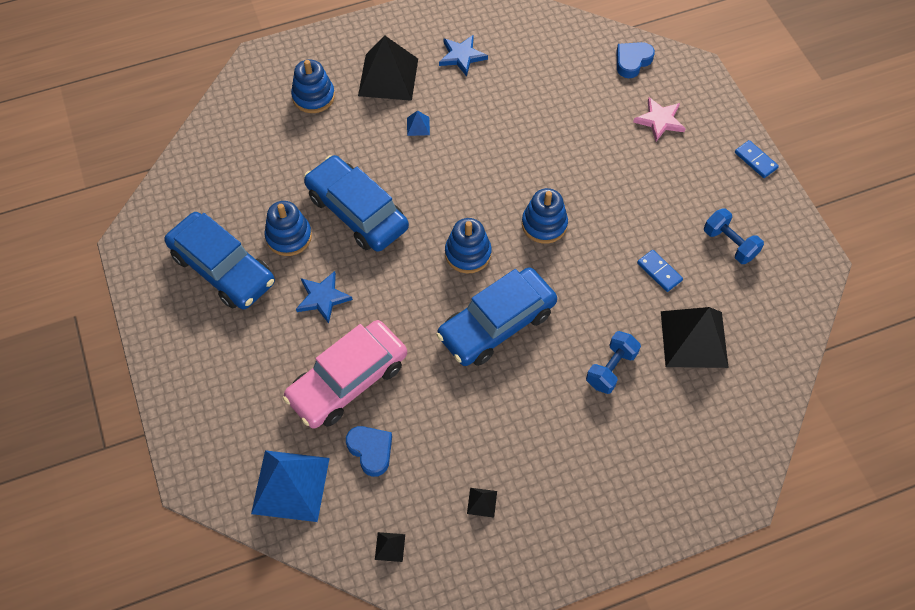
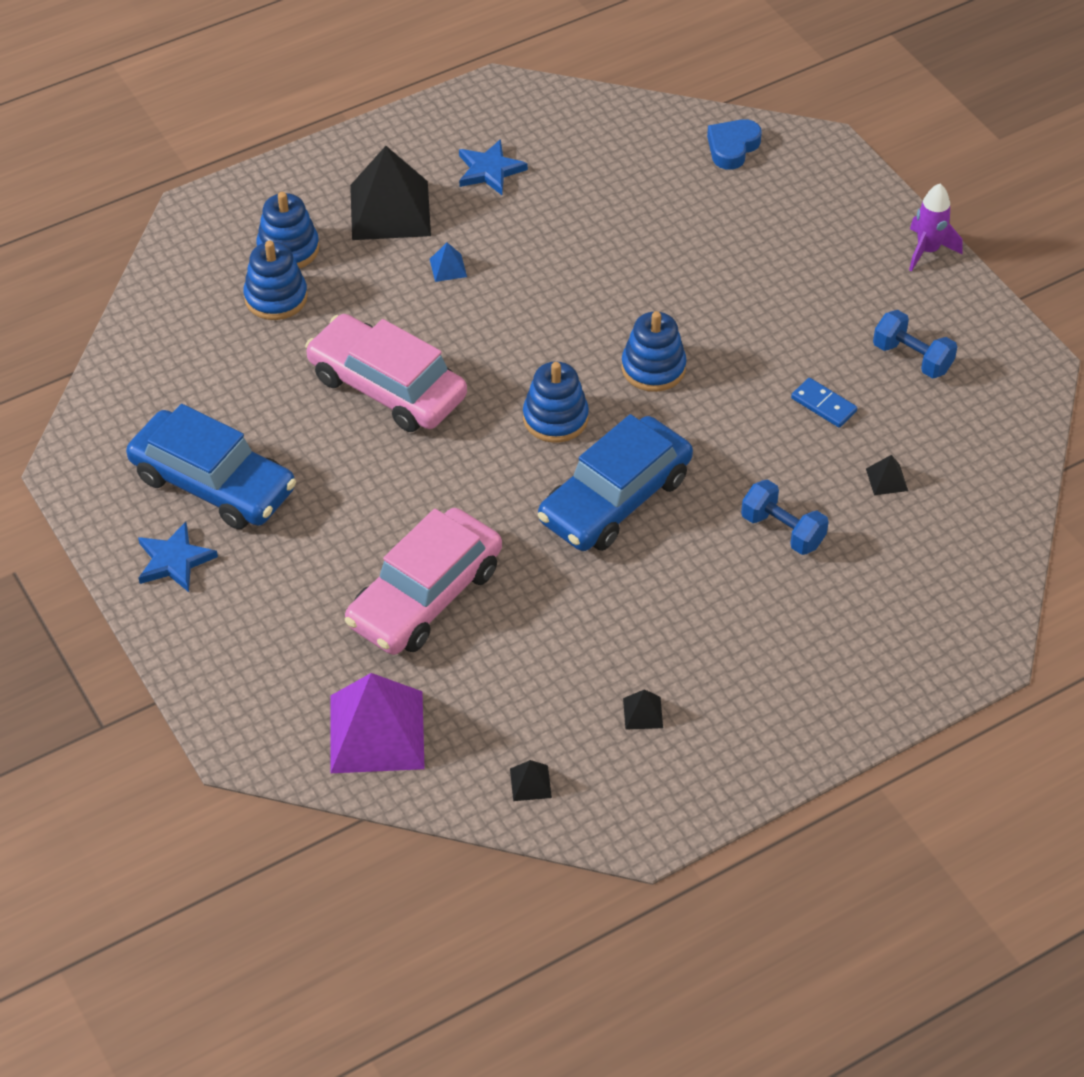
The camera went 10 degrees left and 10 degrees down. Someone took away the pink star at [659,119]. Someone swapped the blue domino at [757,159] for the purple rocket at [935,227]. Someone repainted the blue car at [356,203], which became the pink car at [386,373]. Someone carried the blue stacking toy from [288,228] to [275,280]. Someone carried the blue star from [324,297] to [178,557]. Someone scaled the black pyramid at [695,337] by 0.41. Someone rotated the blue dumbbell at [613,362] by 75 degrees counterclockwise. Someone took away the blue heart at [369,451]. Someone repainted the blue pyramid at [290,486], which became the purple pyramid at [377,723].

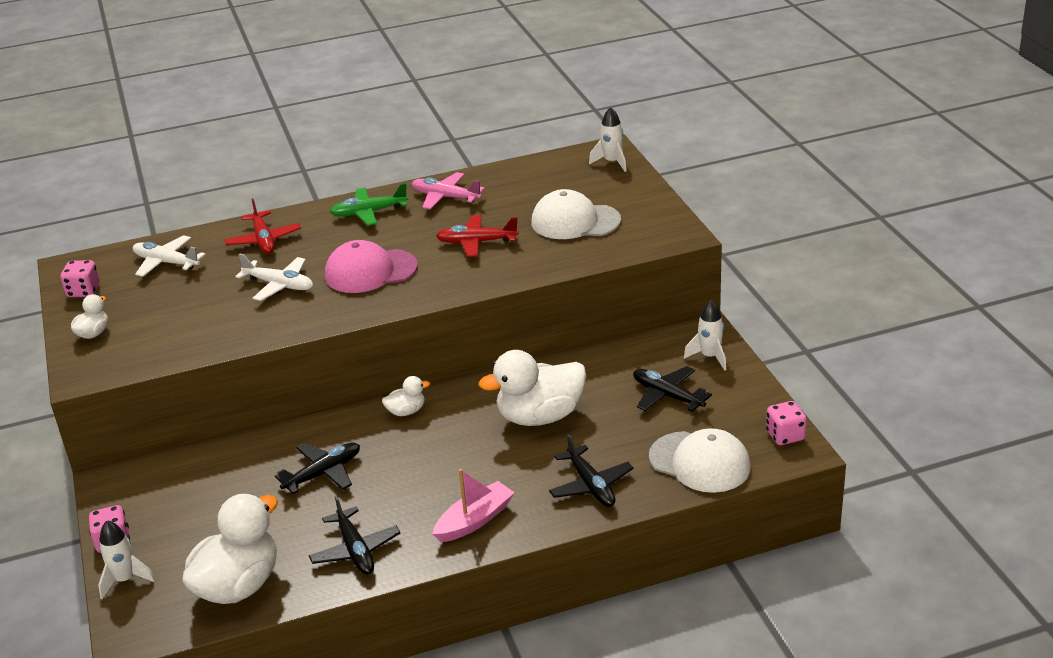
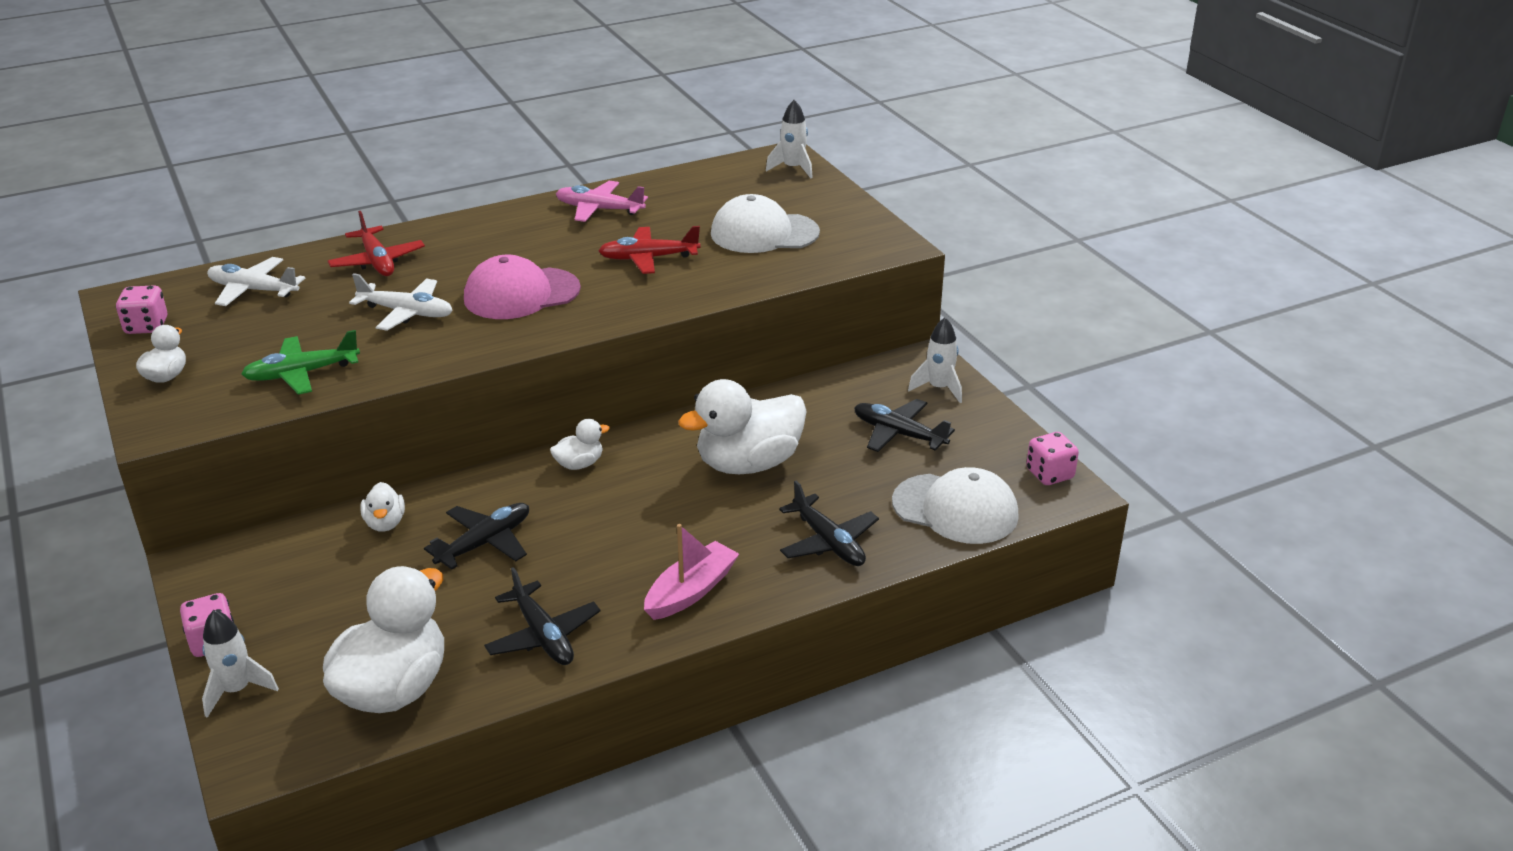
The camera went 10 degrees left and 0 degrees up. Someone carried the green plane from [368,204] to [300,362]. Someone put down the white duck at [382,507].

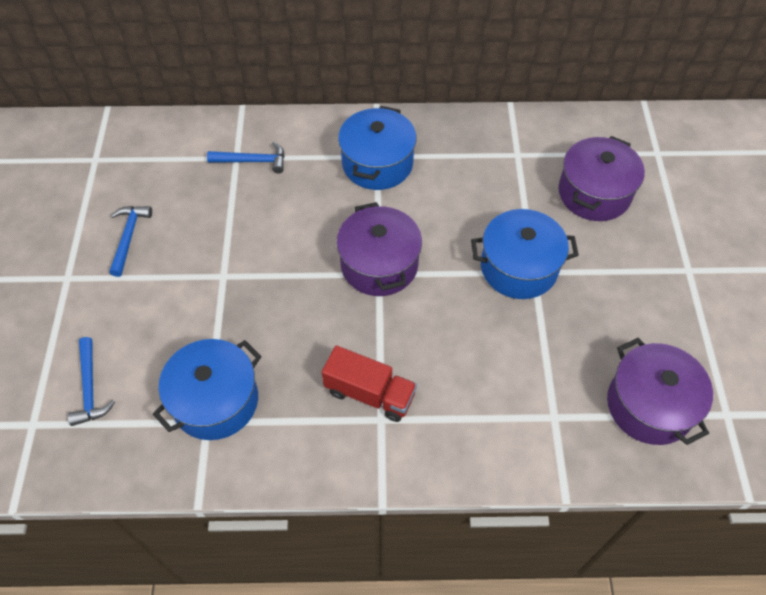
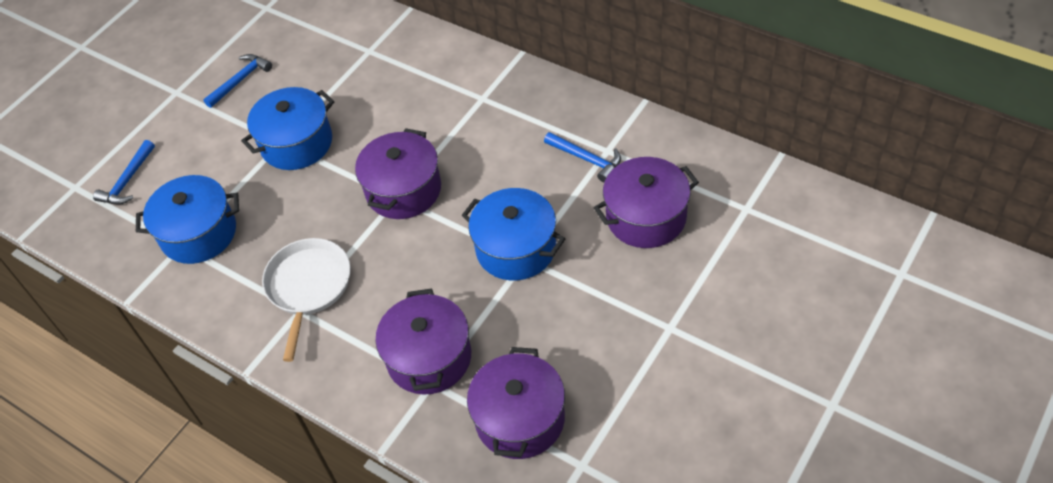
The camera went 40 degrees right and 5 degrees down. Someone carried the blue pot from [377,148] to [287,128]. Someone carried the blue hammer from [246,158] to [582,157]. Someone swapped the red truck at [369,383] for the white pan at [306,300]. Someone put down the purple pot at [423,341].

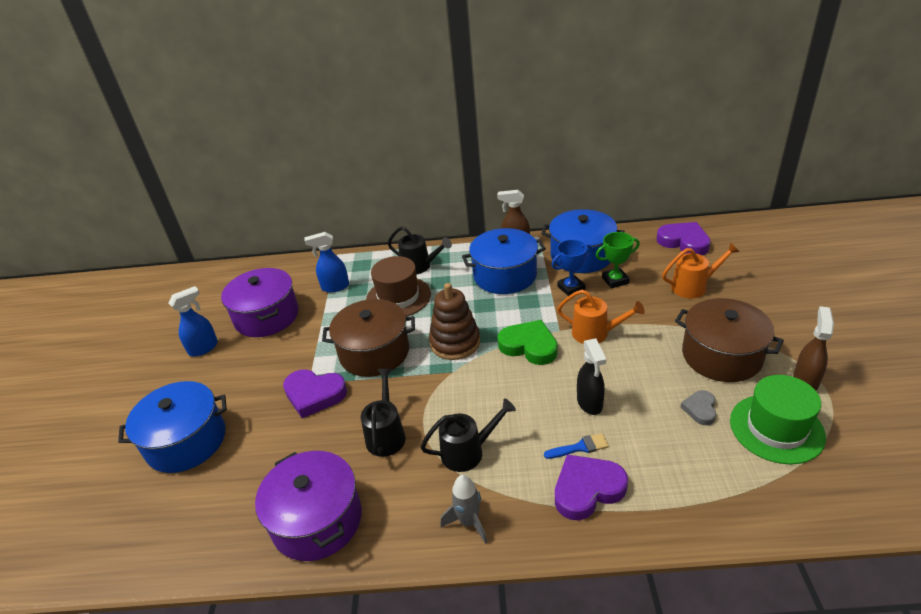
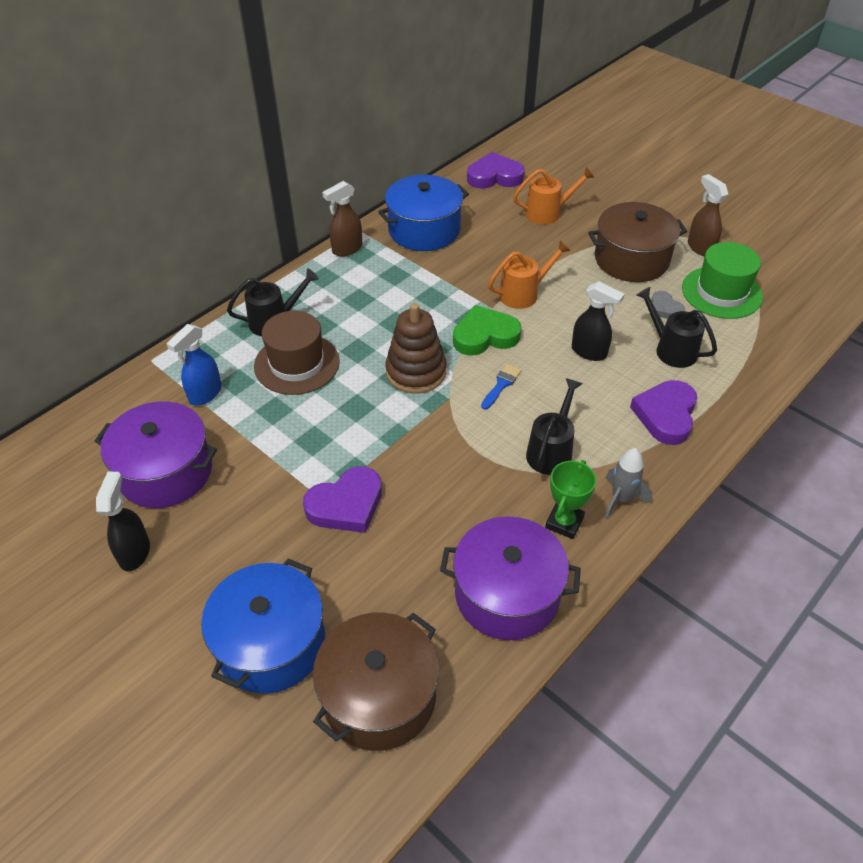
The camera went 50 degrees left and 10 degrees up. Someone took away the blue pot at [504,261]. Someone carried the green trophy from [618,260] to [570,499]. Someone took away the blue trophy at [572,267]. Someone rotated the orange watering can at [701,270] by 45 degrees clockwise. Someone repainted the blue spray bottle at [193,321], which became the black spray bottle at [123,521]. Someone carried the brown pot from [368,338] to [376,682]. Someone carried the black watering can from [383,413] to [676,327]. Someone carried the blue brush from [576,446] to [501,387].

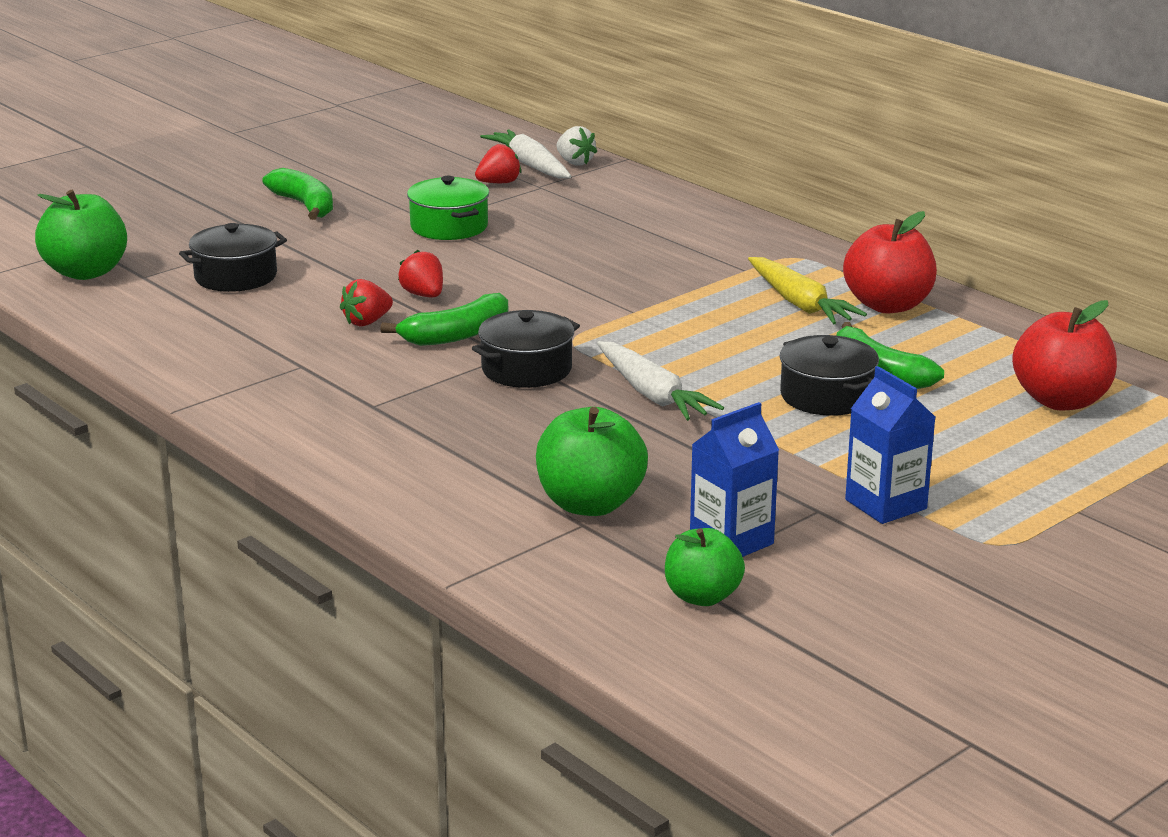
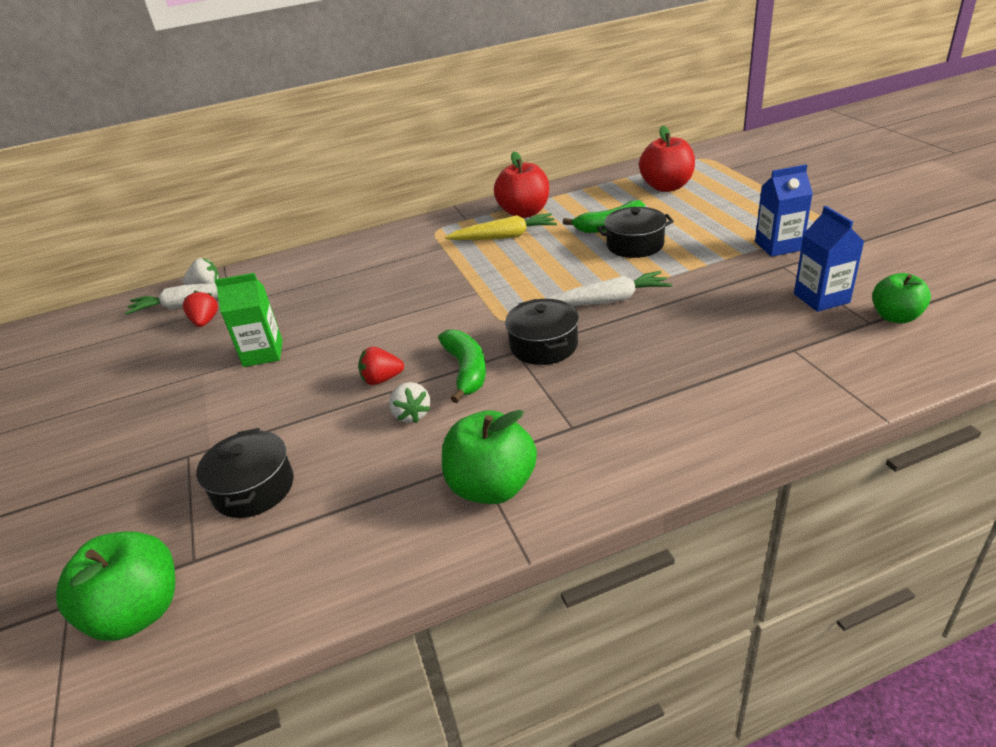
The camera went 65 degrees left and 10 degrees up. Someone took away the green banana at [297,194]. Someone swapped the green pot at [448,208] for the green carton at [248,320]. Someone repainted the red strawberry at [366,302], which became the white strawberry at [409,402]. Someone carried the green apple from [592,461] to [489,457].

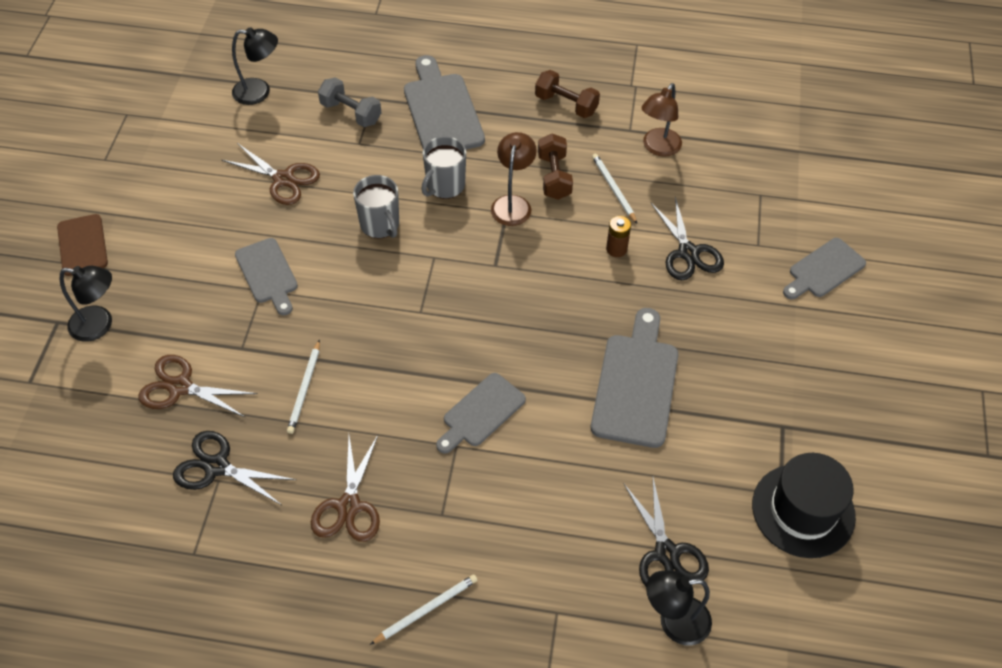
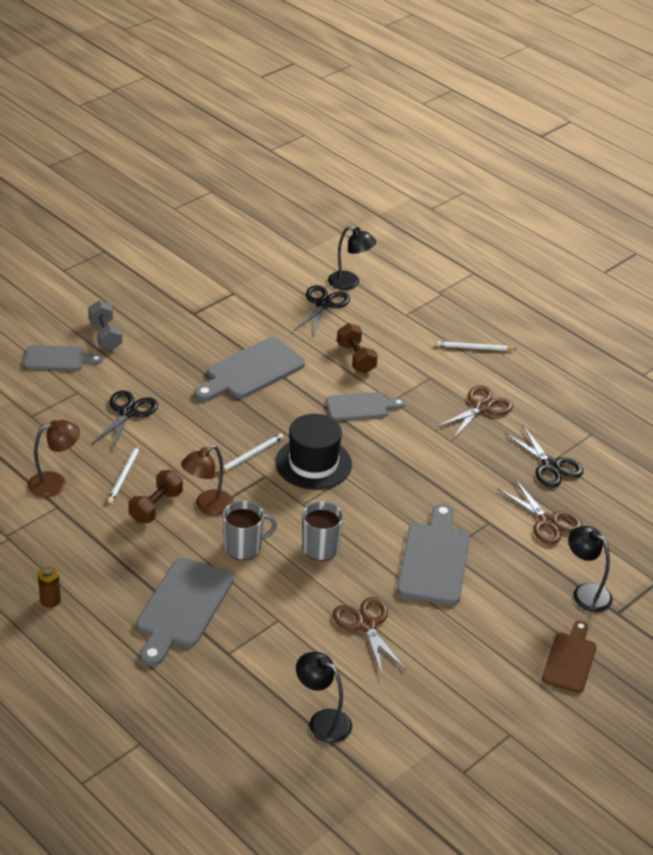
The camera went 145 degrees left and 15 degrees down. Someone carried the brown dumbbell from [567,94] to [357,348]. Someone carried the grey dumbbell from [350,102] to [105,325]. Someone carried the brown battery from [618,236] to [49,587]. Someone scaled the grey cutting board at [266,276] by 1.57. Someone carried the white pencil from [303,386] to [249,453]. Someone carried the black hat from [804,505] to [313,452].

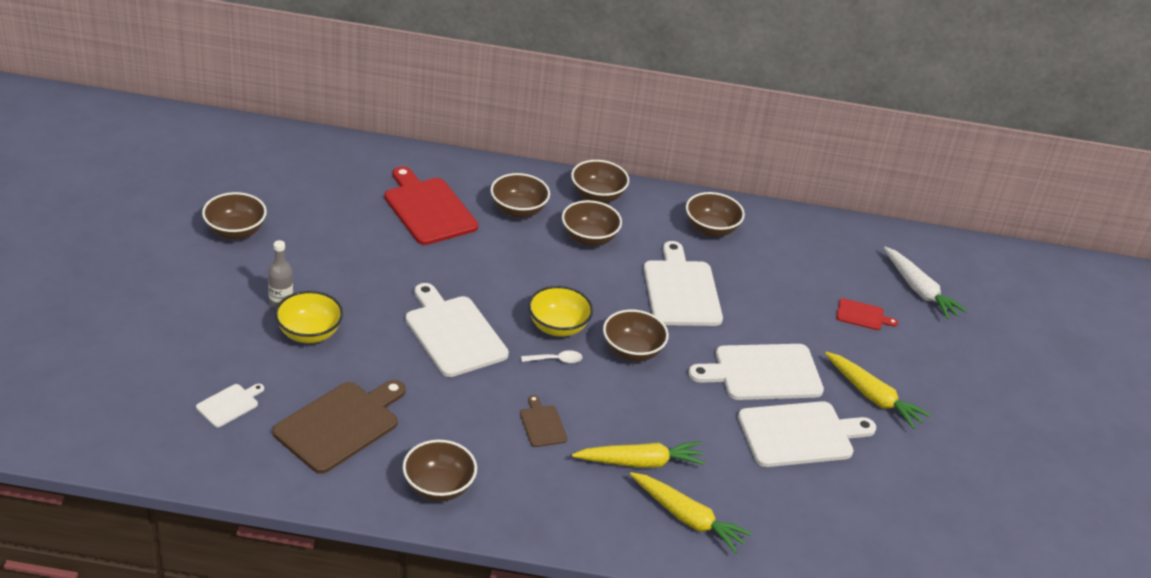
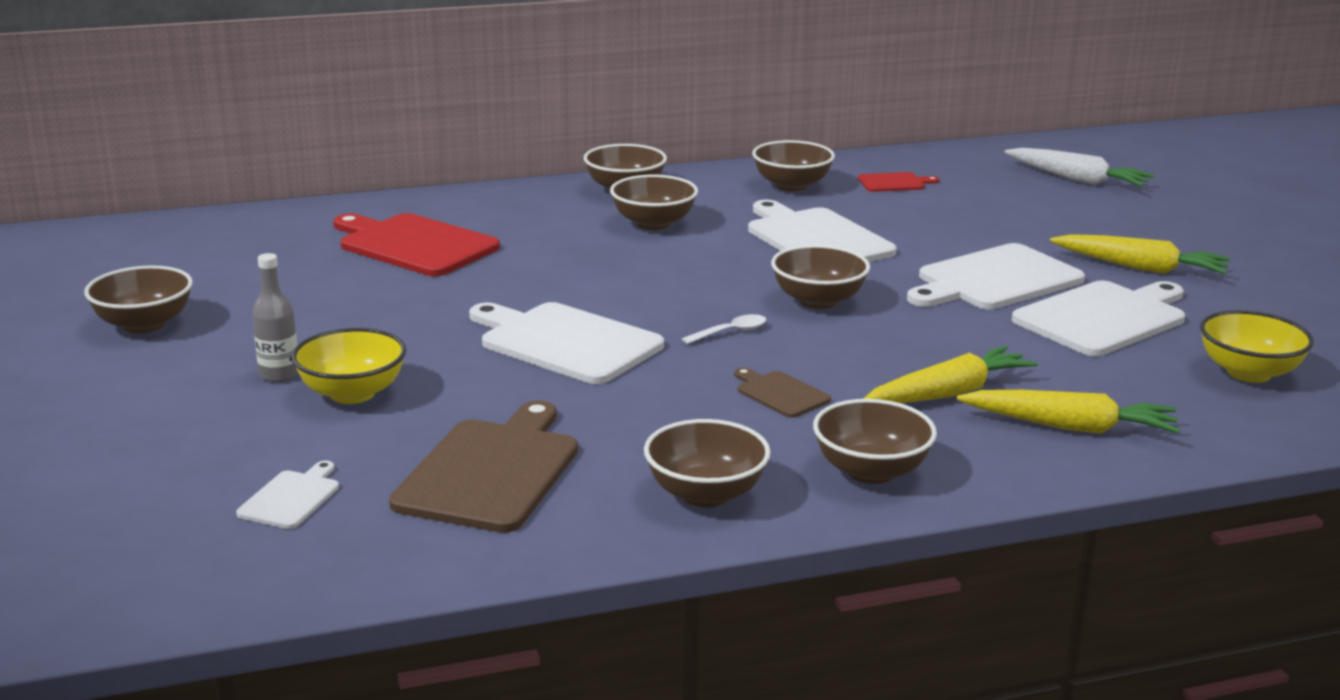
The camera went 20 degrees left and 15 degrees down. Someone carried the brown bowl from [520,195] to [875,441]. Someone carried the yellow bowl from [560,311] to [1257,346]. Someone carried the red cutting board from [867,314] to [898,182].

